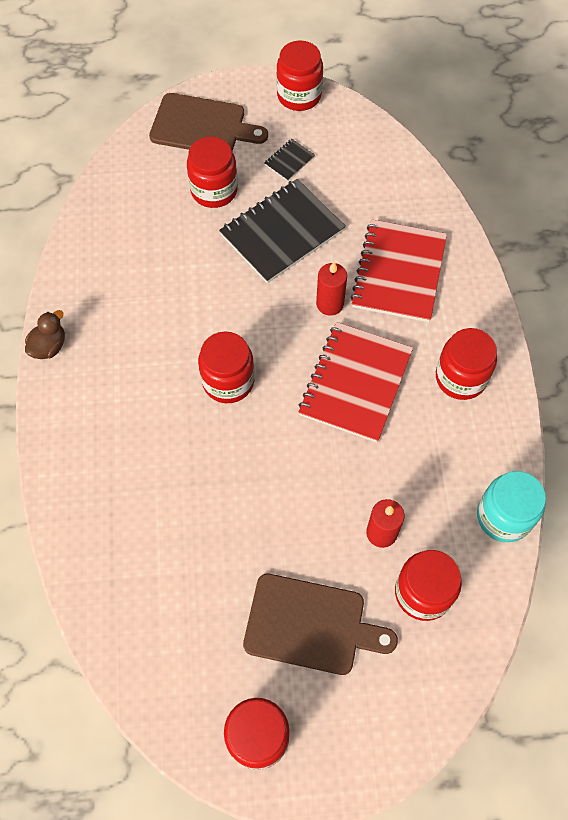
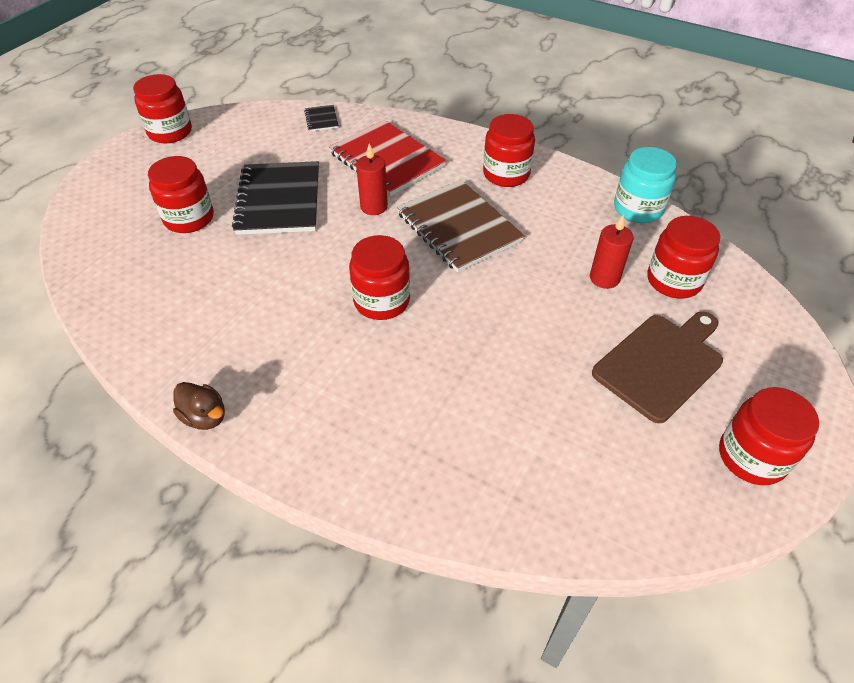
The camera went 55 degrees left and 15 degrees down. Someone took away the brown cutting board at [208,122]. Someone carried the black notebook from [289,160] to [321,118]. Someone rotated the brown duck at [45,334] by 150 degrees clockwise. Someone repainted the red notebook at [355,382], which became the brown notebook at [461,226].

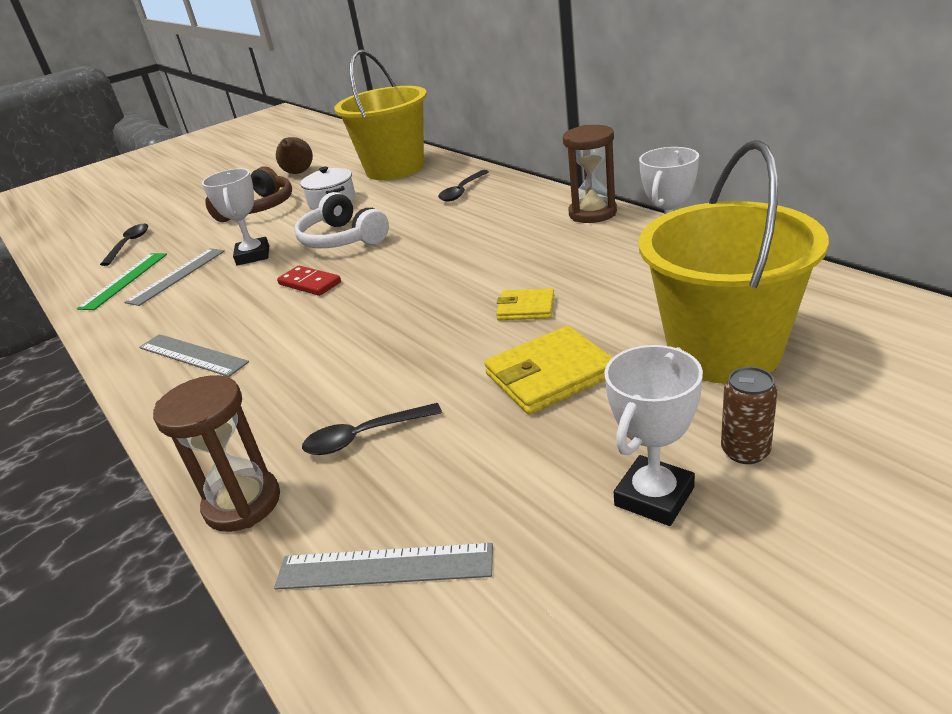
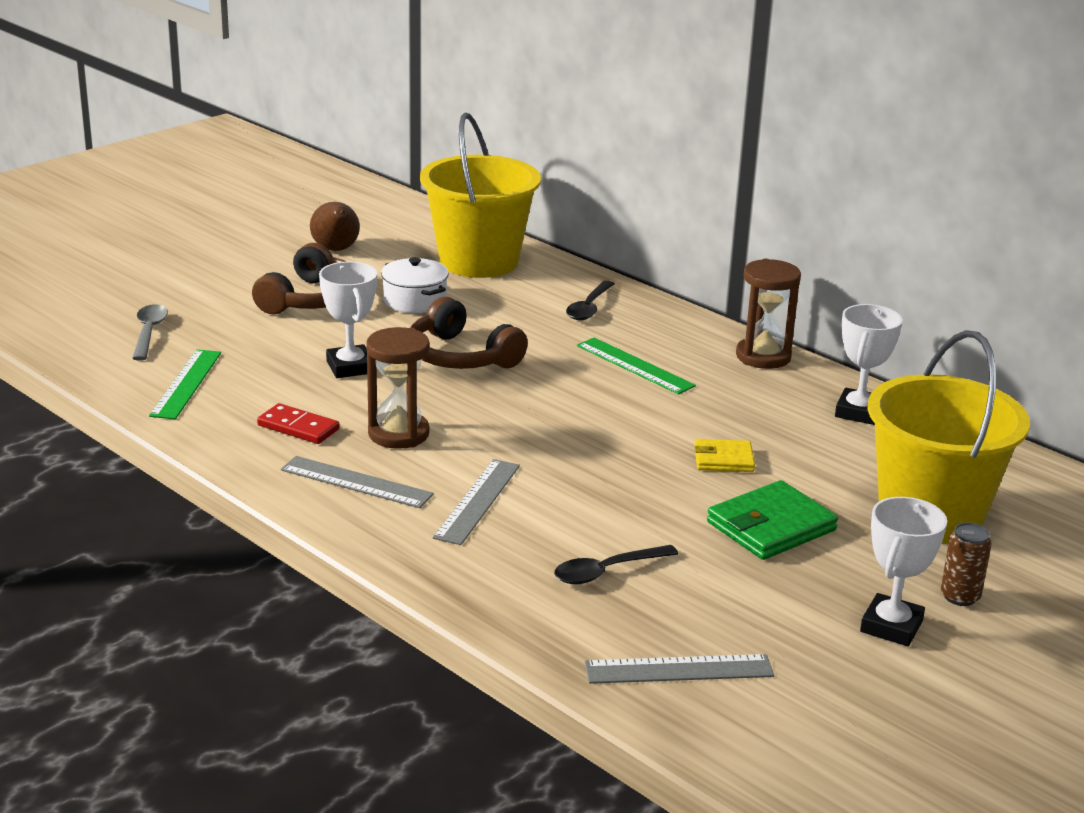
The camera went 15 degrees left and 5 degrees down. Someone repainted the white headphones at [341,220], which became the brown headphones at [469,332]. Someone repainted the black spoon at [124,245], which became the grey spoon at [150,332]. Someone carried the grey ruler from [174,277] to [476,502]. Someone carried the red domino from [309,280] to [298,423]. Someone repainted the yellow wallet at [548,370], which became the green wallet at [772,520]. Someone carried the brown hourglass from [216,453] to [398,388]. Someone put down the green ruler at [636,365].

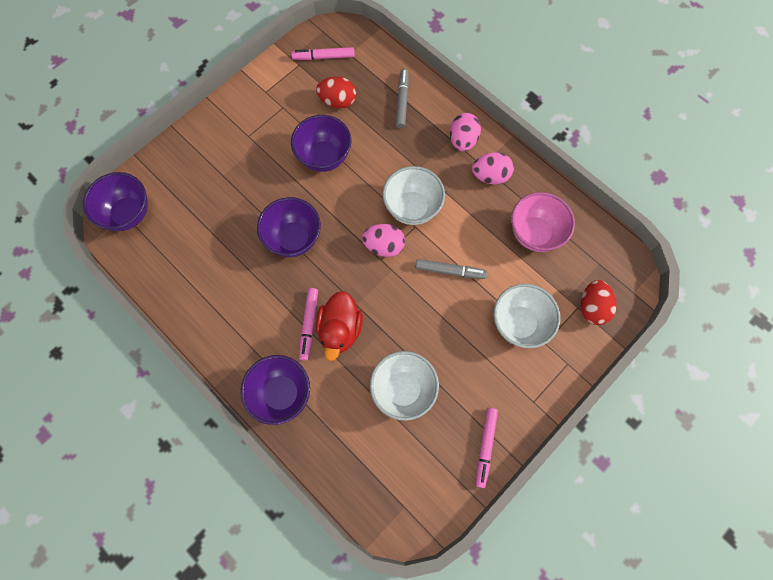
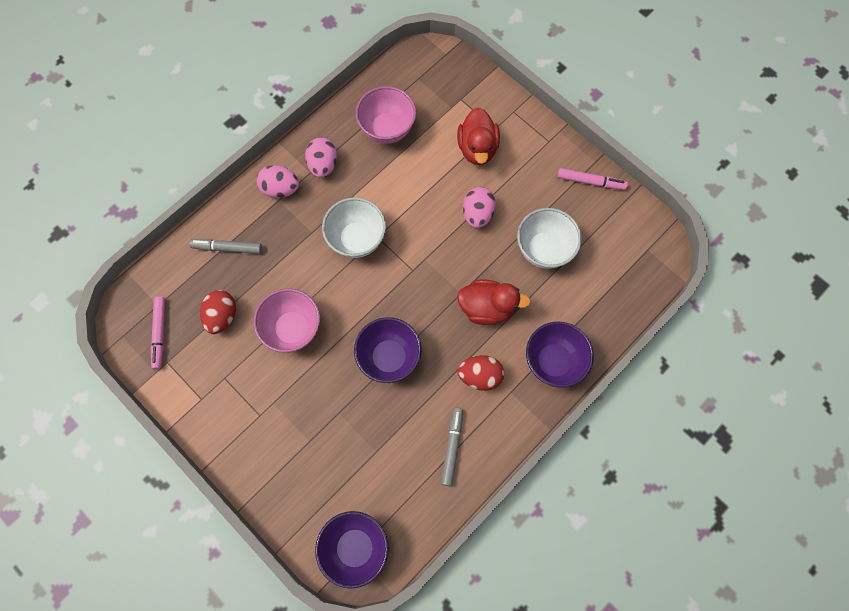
The camera went 90 degrees left and 0 degrees up. Someone repainted the purple bowl at [321,143], which became the pink bowl at [286,320]. Someone carried the pink egg from [383,240] to [479,207]. Someone carried the grey marker from [451,269] to [452,447]. Someone carried the red egg from [599,302] to [480,373]. Someone swapped the white bowl at [527,316] for the red duck at [478,136]. Someone took away the pink marker at [308,324].

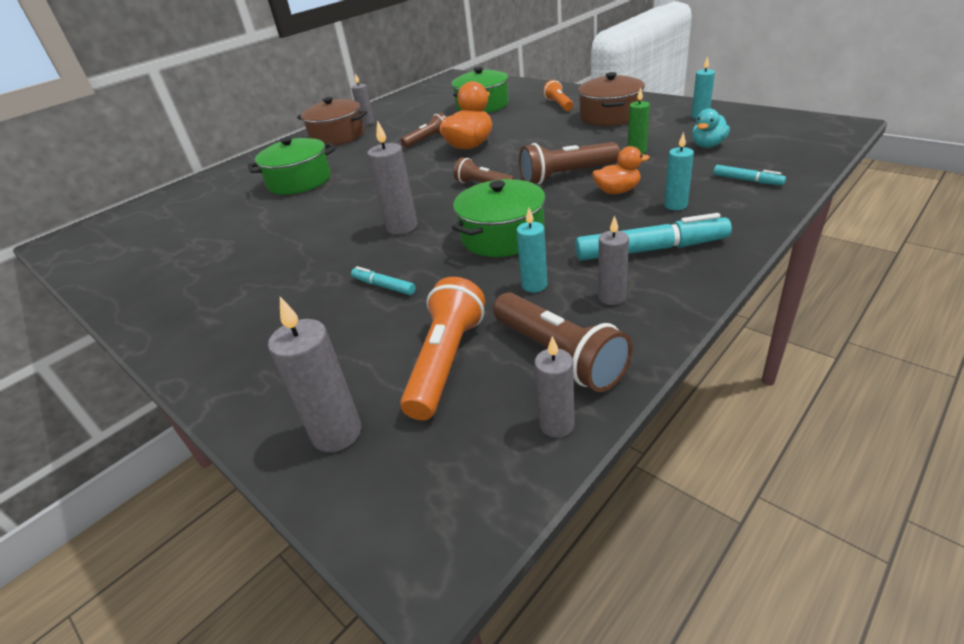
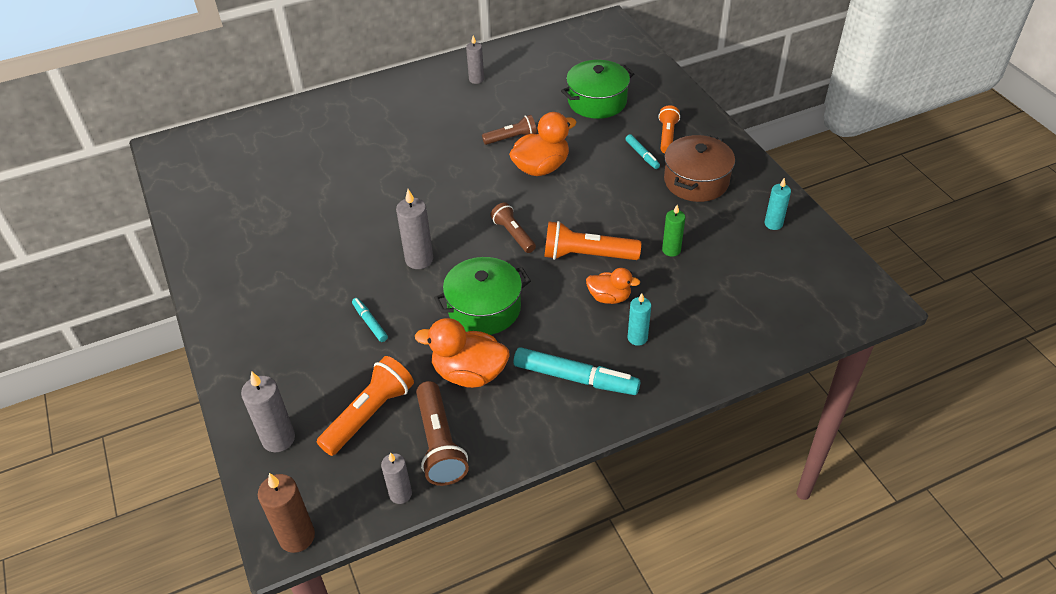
The camera went 20 degrees right and 10 degrees up. Someone took away the brown pot at [332,121]. Someone took away the turquoise duck at [711,128]. Someone took away the green pot at [291,166]. Someone repainted the brown flashlight at [569,163], which became the orange flashlight at [592,240]. Someone carried the turquoise marker from [749,175] to [643,151]. Someone swapped the turquoise candle at [532,250] for the orange duck at [462,353]. Someone took away the grey candle at [613,260]. Someone put down the brown candle at [286,513].

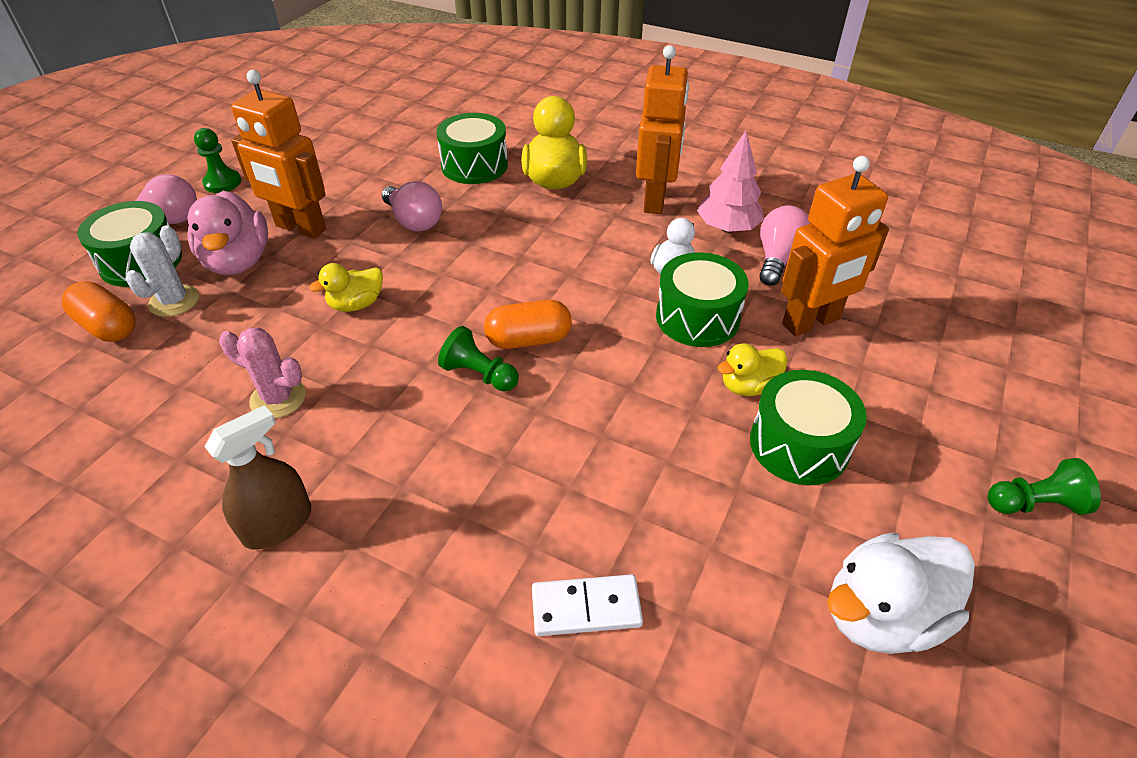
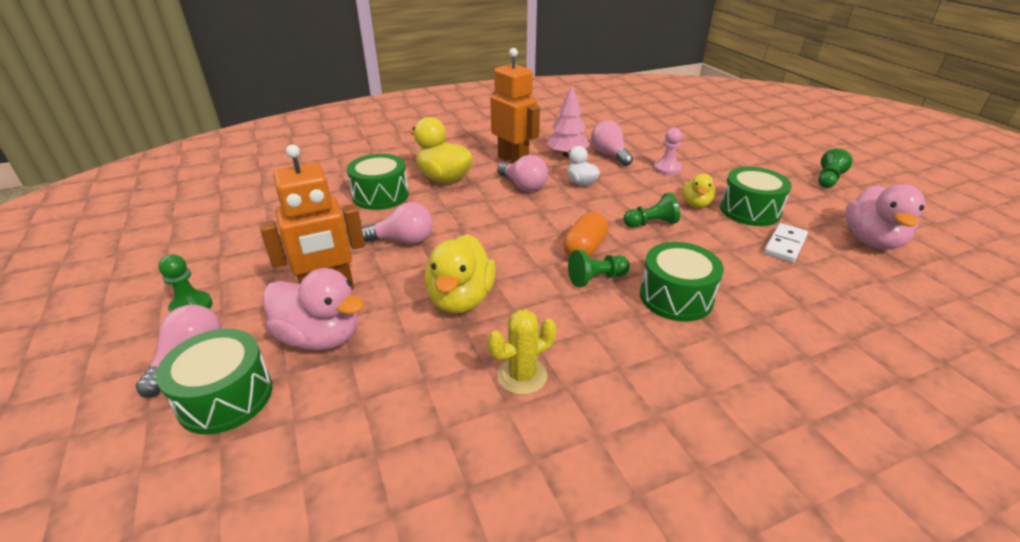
The camera went 50 degrees left and 10 degrees down. Someone swapped the orange robot at [835,246] for the pink pawn at [668,151]. Someone took away the white cactus at [162,271]. Someone carried the green drum from [702,299] to [682,282]. Someone scaled the yellow duck at [346,287] by 1.70. Someone took away the orange capsule at [99,311]. Someone repainted the pink cactus at [262,373], which became the yellow cactus at [522,352]. Someone took away the brown spray bottle at [258,477]. Someone repainted the white duck at [901,593], which became the pink duck at [885,217]. Someone carried the white domino from [587,605] to [786,243]. Someone put down the pink light bulb at [522,173]. Someone put down the green pawn at [651,210].

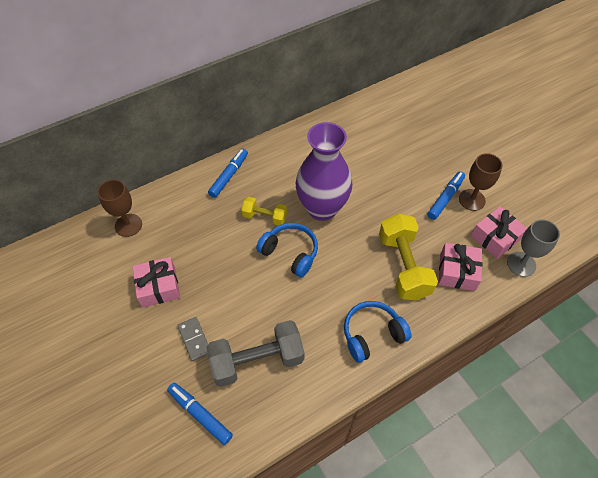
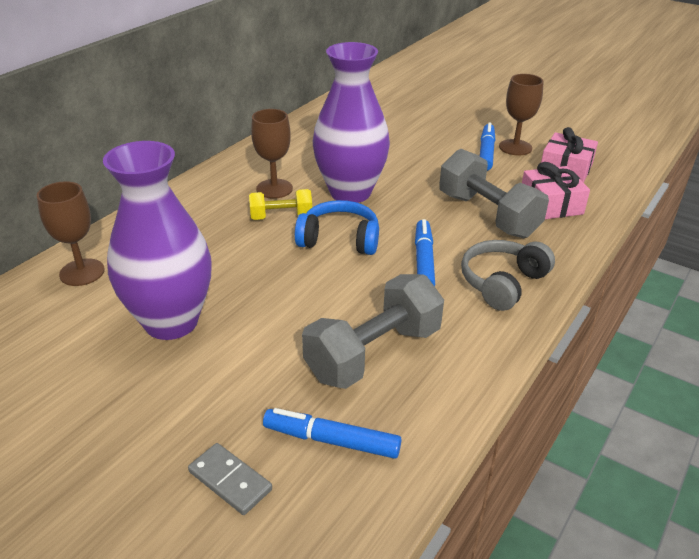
The camera went 25 degrees left and 20 degrees down. Someone carried the blue marker from [228,173] to [425,252]. Someone repainted the yellow dumbbell at [408,256], which became the grey dumbbell at [494,193]. Someone took away the grey goblet at [533,248]. Someone swapped the pink gift at [156,282] for the purple vase at [157,240]. Someone repainted the blue headphones at [378,332], which became the grey headphones at [508,275]. Someone carried the grey domino from [192,339] to [230,479]. Someone put down the brown goblet at [272,154].

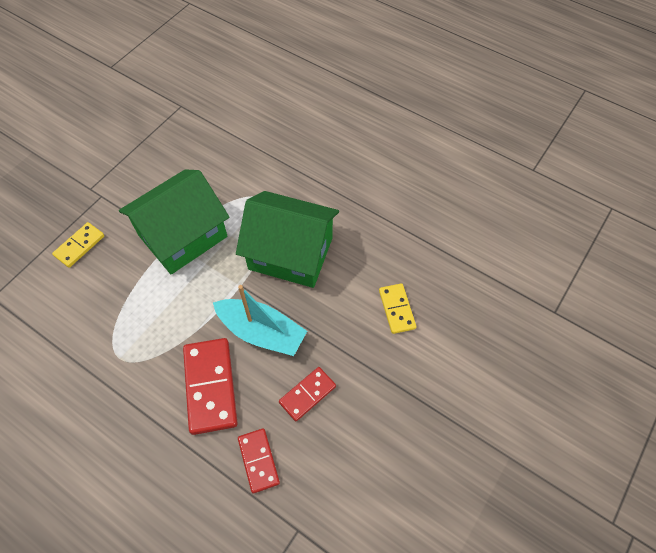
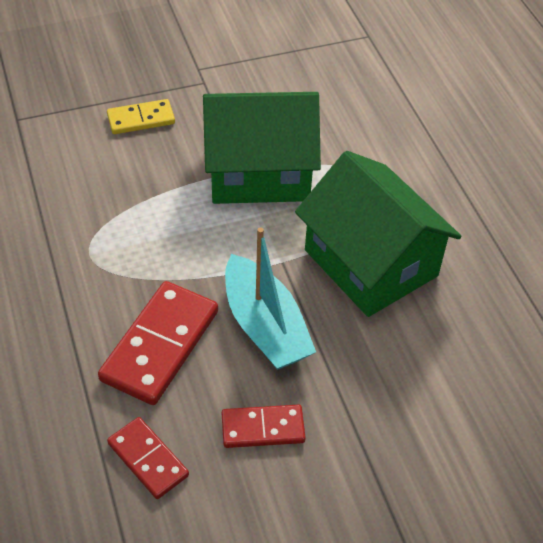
The camera went 35 degrees right and 10 degrees down. Someone took away the yellow domino at [397,308]. Someone rotated the red domino at [259,460] by 60 degrees counterclockwise.

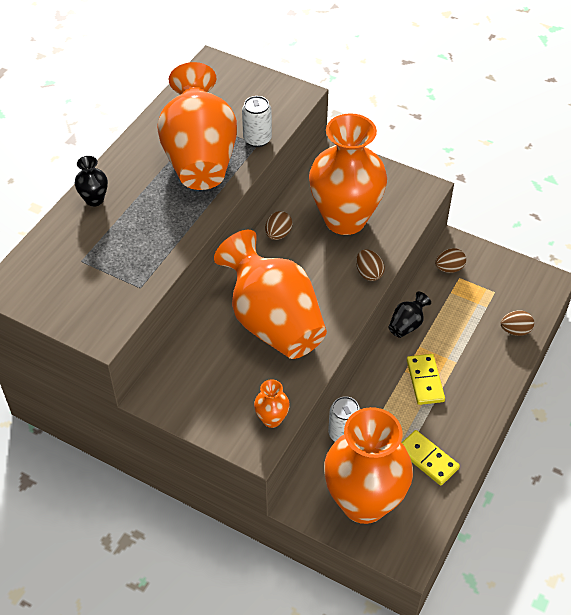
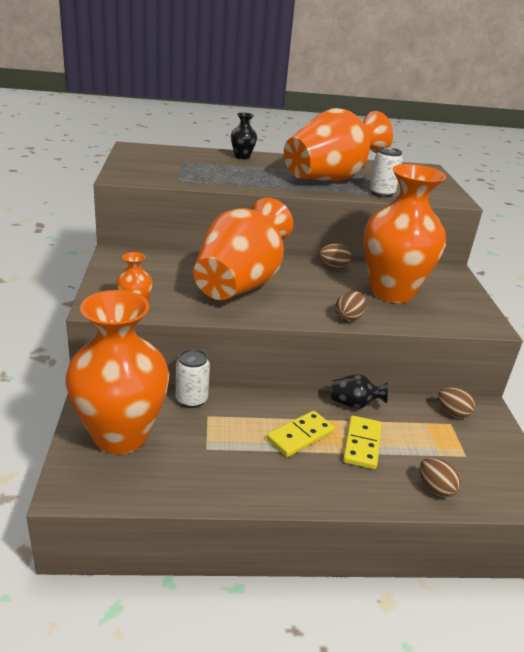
The camera went 55 degrees right and 20 degrees down. Someone carried the yellow domino from [431,458] to [362,442].

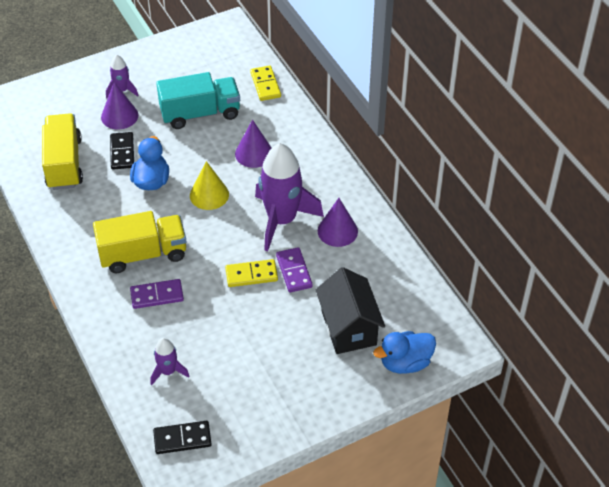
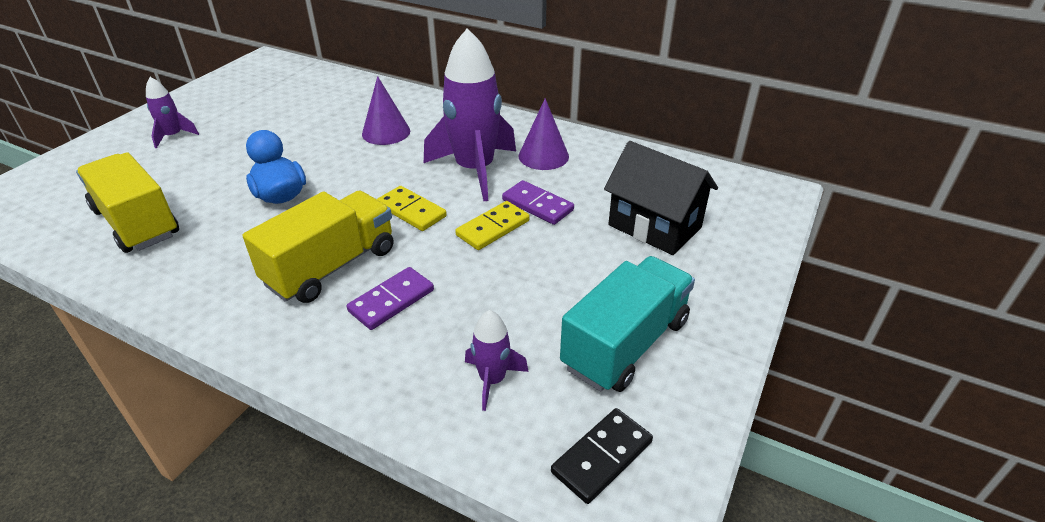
The camera went 35 degrees left and 10 degrees down. Someone carried the yellow domino from [265,83] to [412,208]. Someone carried the turquoise truck from [198,100] to [627,324]. Someone took away the purple cone at [119,105]. Someone took away the black domino at [122,150]. Someone took away the yellow cone at [209,185]. Someone took away the blue duck at [404,352].

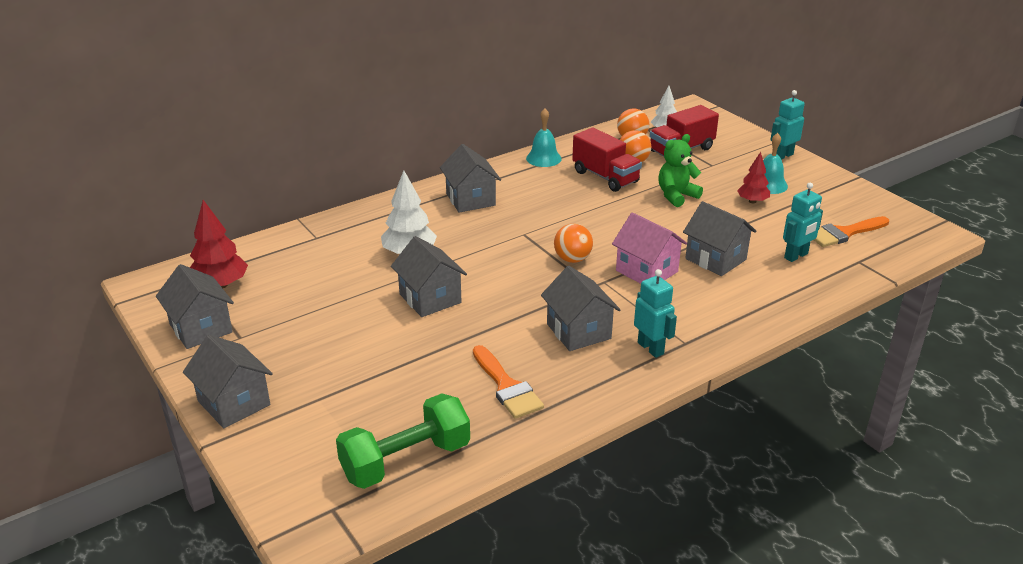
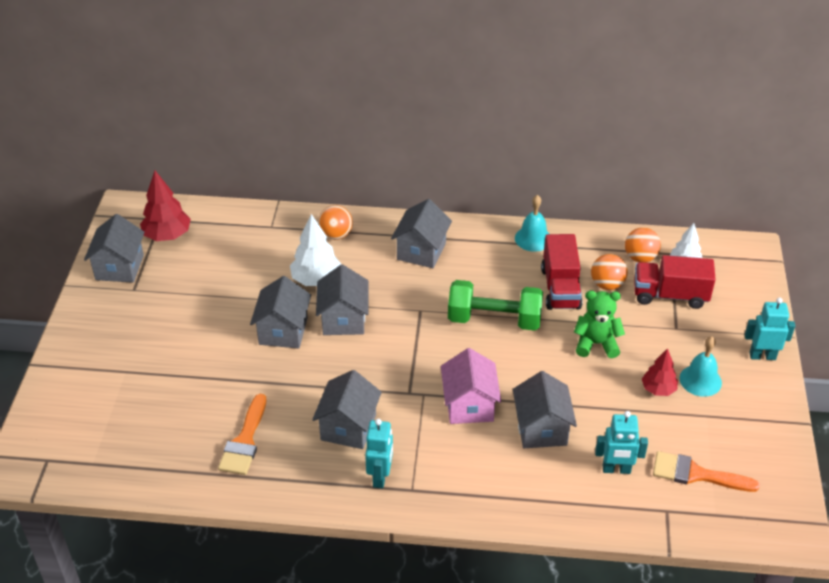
The camera went 40 degrees right and 10 degrees up. Someone carried the orange ball from [573,243] to [335,222]. Someone carried the grey house from [228,381] to [342,299]. Someone carried the green dumbbell from [403,441] to [495,305].

